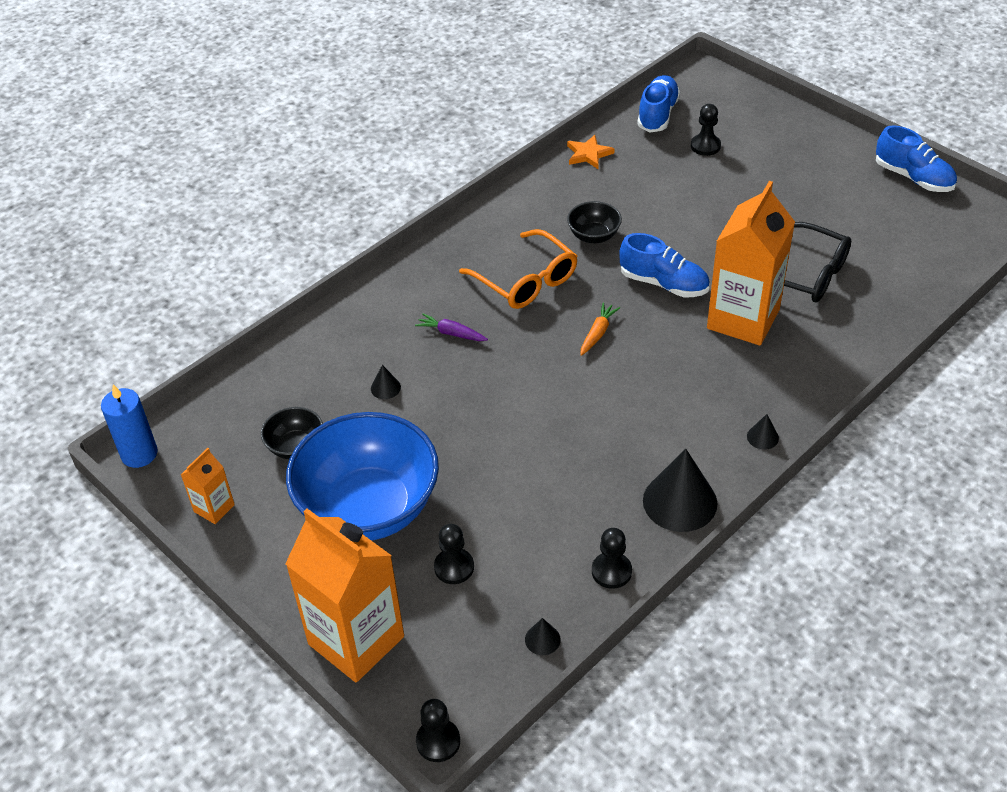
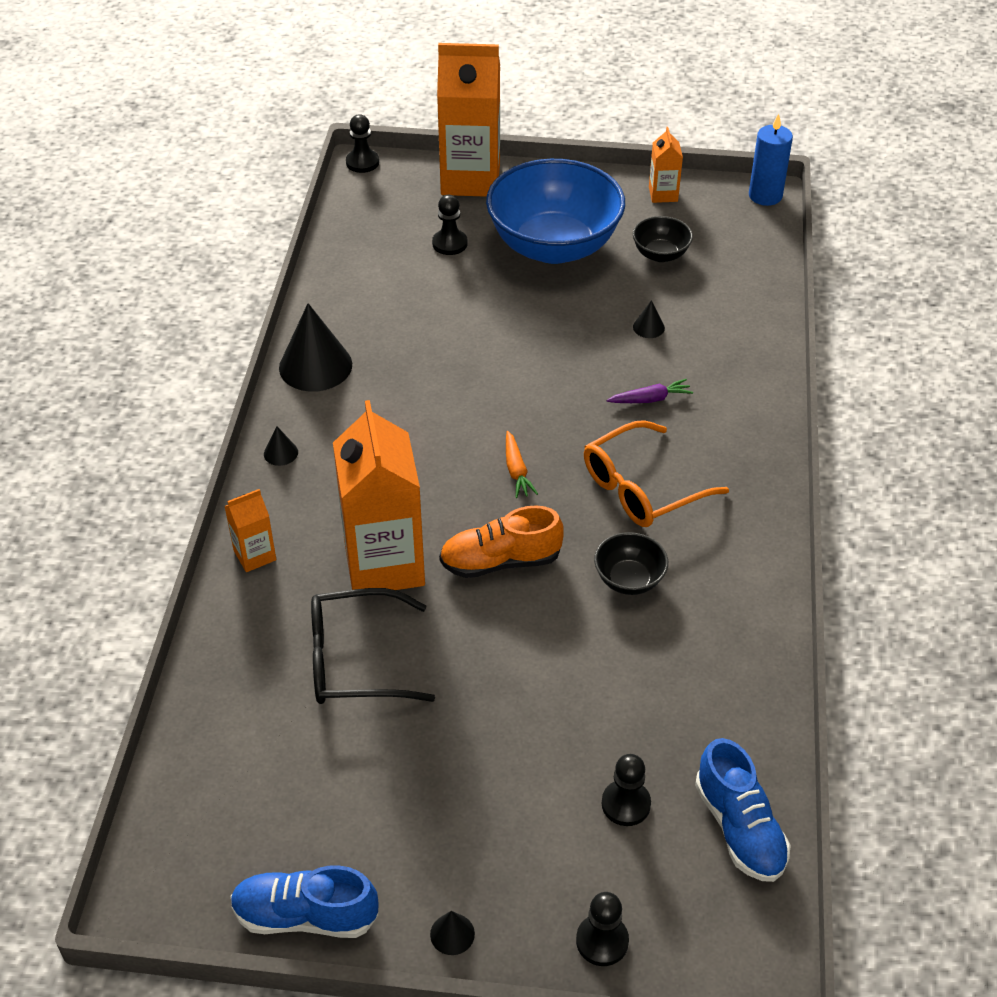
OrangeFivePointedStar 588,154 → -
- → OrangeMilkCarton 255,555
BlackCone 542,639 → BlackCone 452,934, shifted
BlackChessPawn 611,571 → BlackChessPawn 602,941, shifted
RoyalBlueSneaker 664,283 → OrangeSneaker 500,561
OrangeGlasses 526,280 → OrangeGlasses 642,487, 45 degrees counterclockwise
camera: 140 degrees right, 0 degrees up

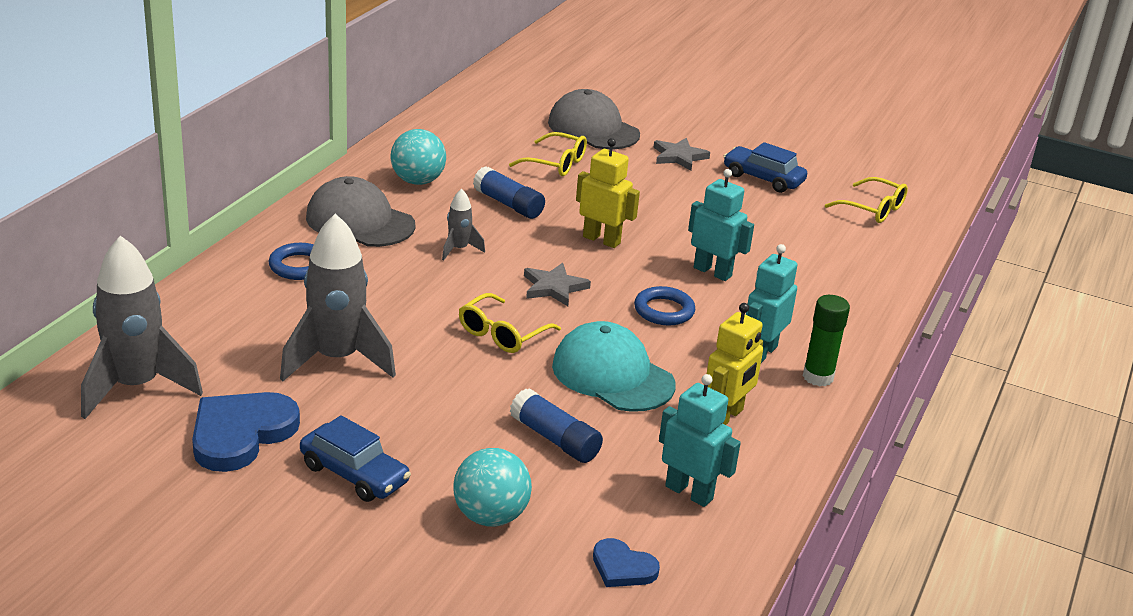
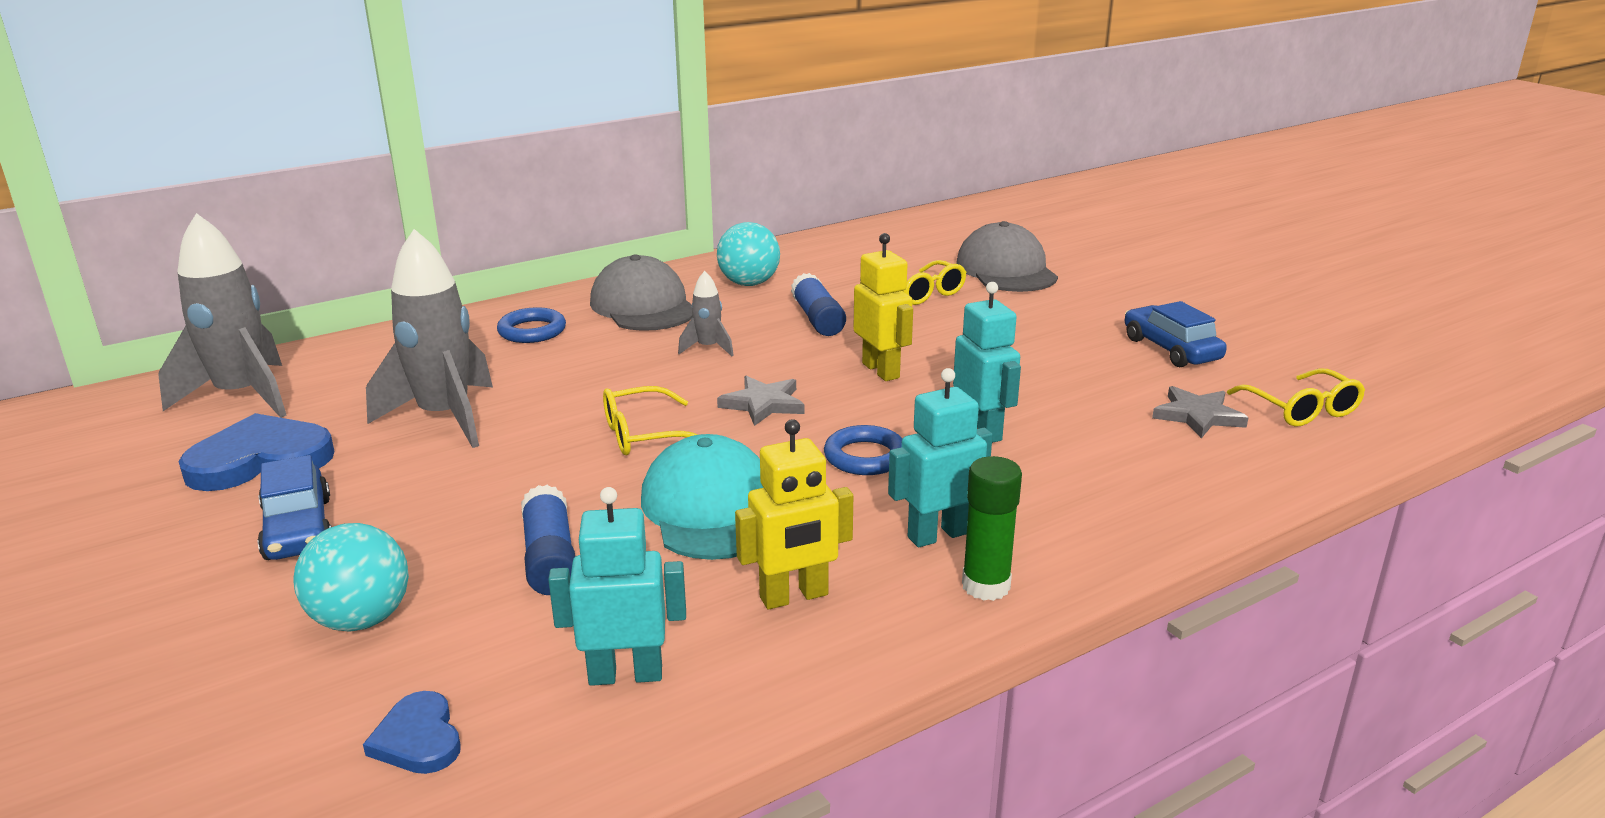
GreyFivePointedStar 679,157 → GreyFivePointedStar 1197,416, shifted
AquaRobot 689,492 → AquaRobot 625,674, 75 degrees counterclockwise
camera: 35 degrees right, 5 degrees down

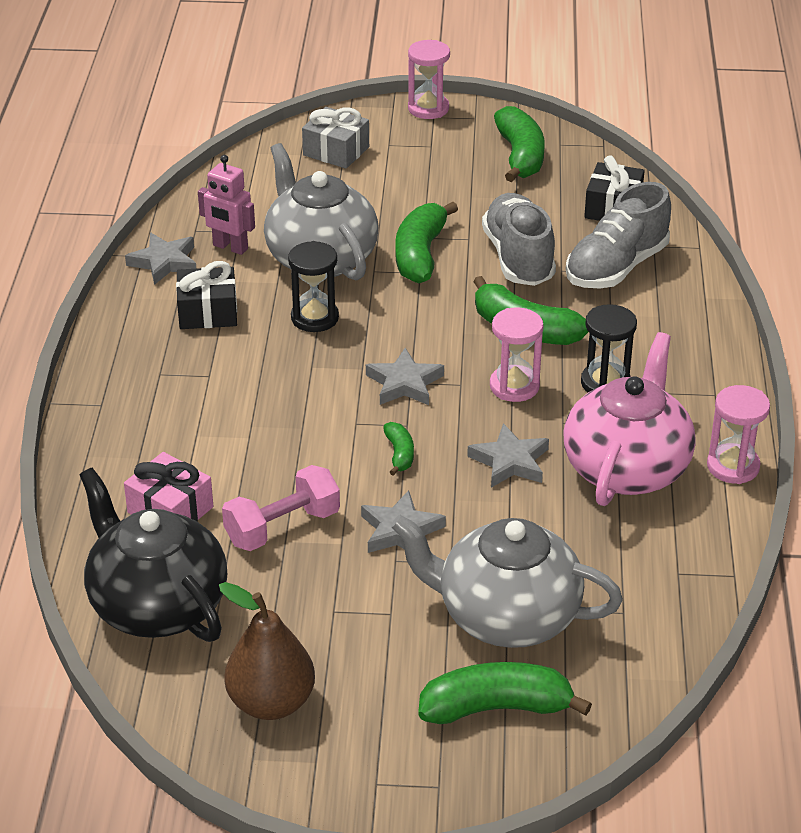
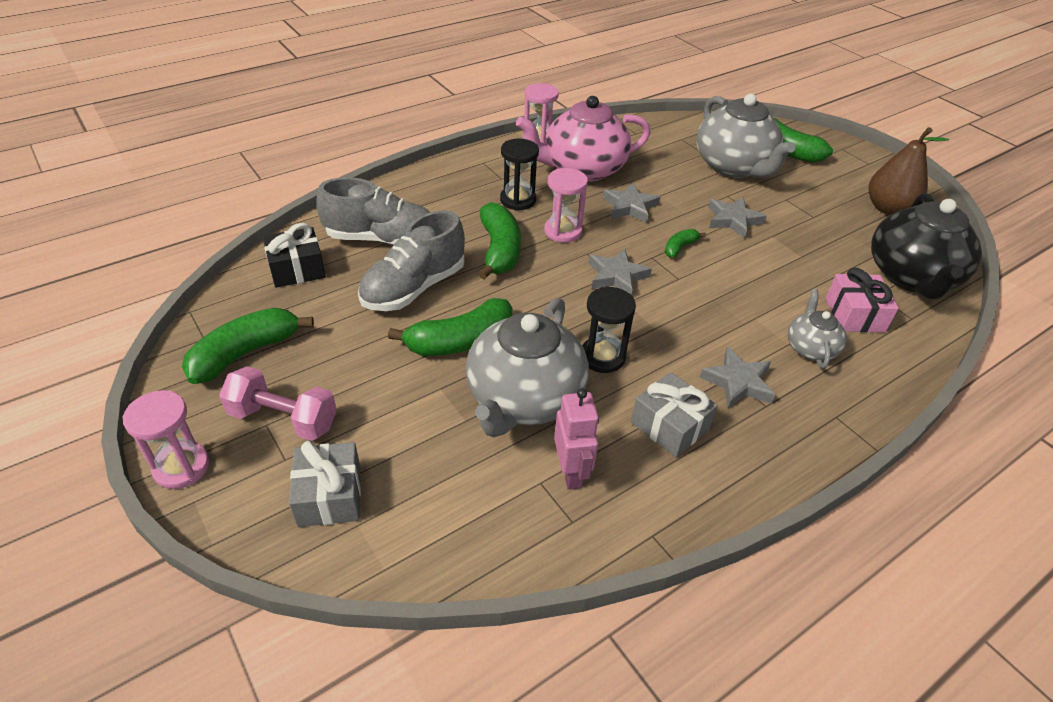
- → GreyTeaPot 810,348
GreyFivePointedStar 164,262 → GreyFivePointedStar 738,382, shifted
RosyHandWeight 282,527 → RosyHandWeight 283,419, shifted
BlackWrappedGift 208,312 → GreyWrappedGift 669,426
camera: 130 degrees left, 5 degrees up

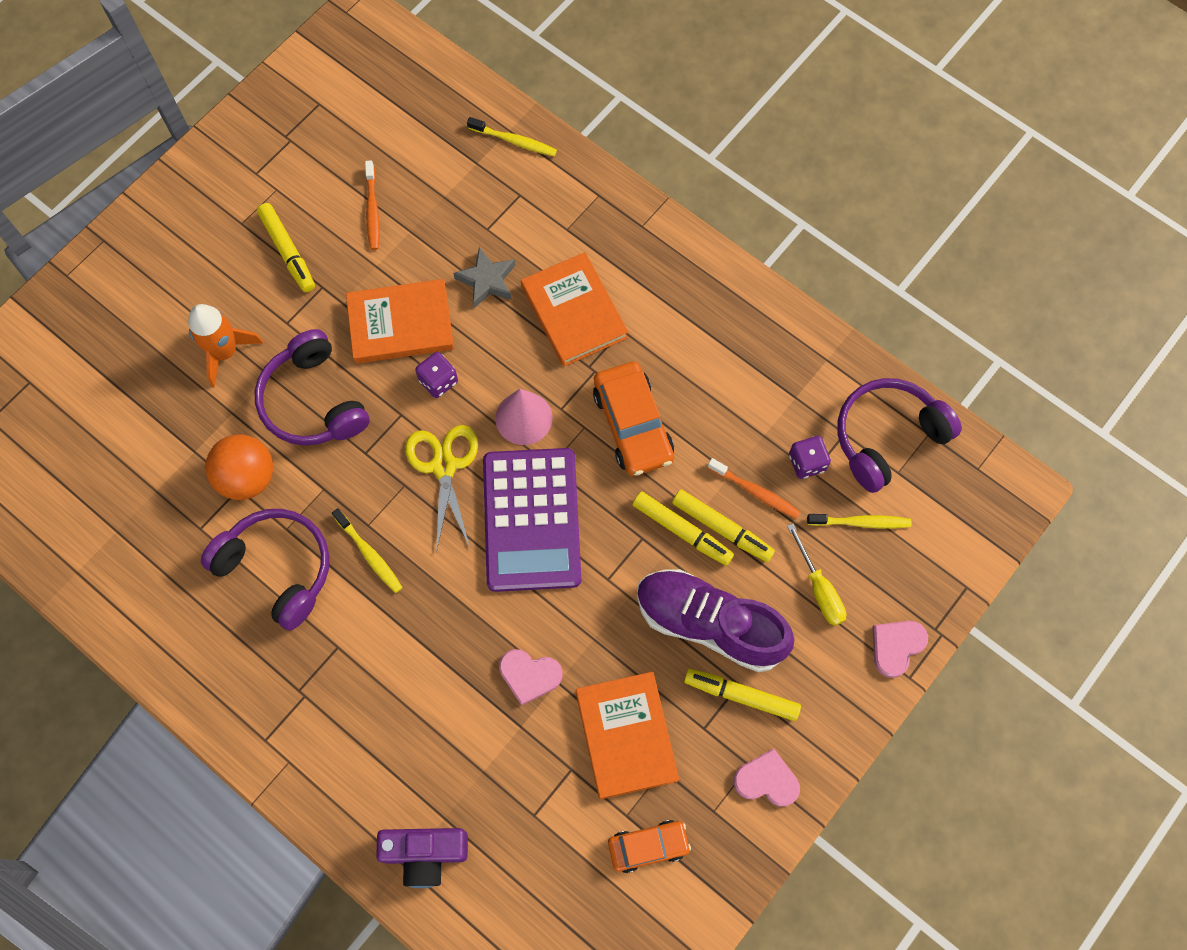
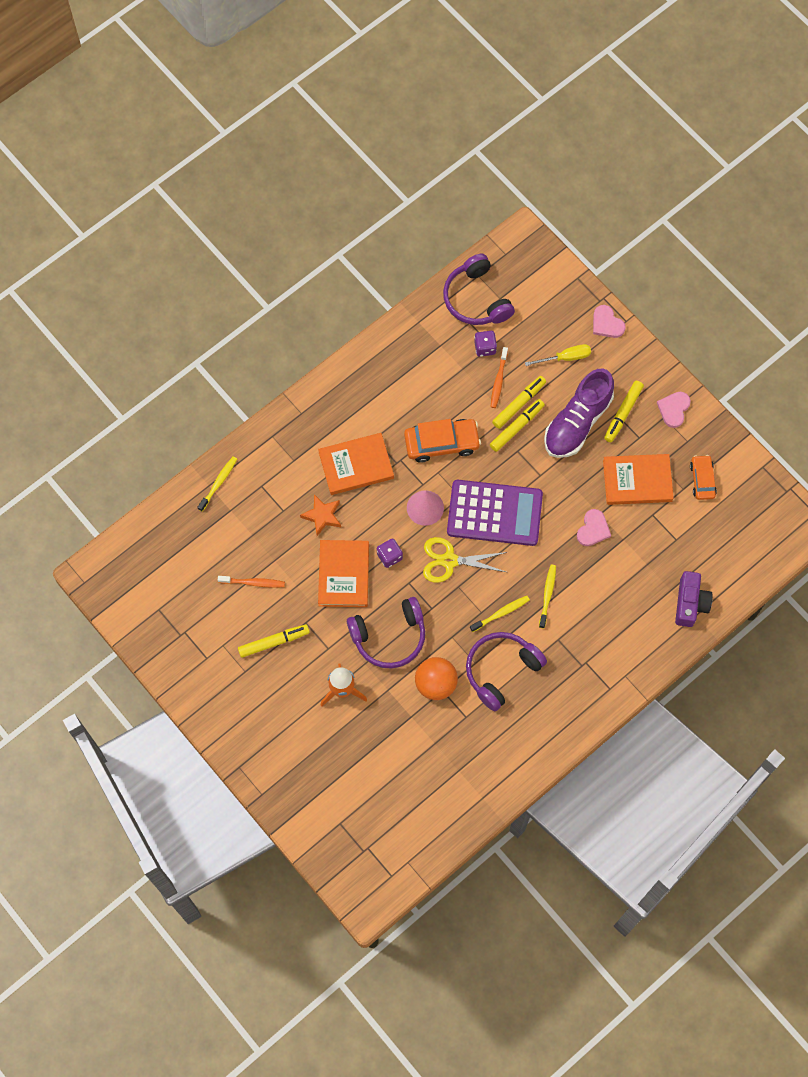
YellowDentalBrush 861,522 → YellowDentalBrush 547,595, shifted
GreyFivePointedStar 487,281 → OrangeFivePointedStar 322,516
OrangeDentalBrush 755,492 → OrangeDentalBrush 498,380, 150 degrees clockwise
camera: 80 degrees left, 0 degrees up

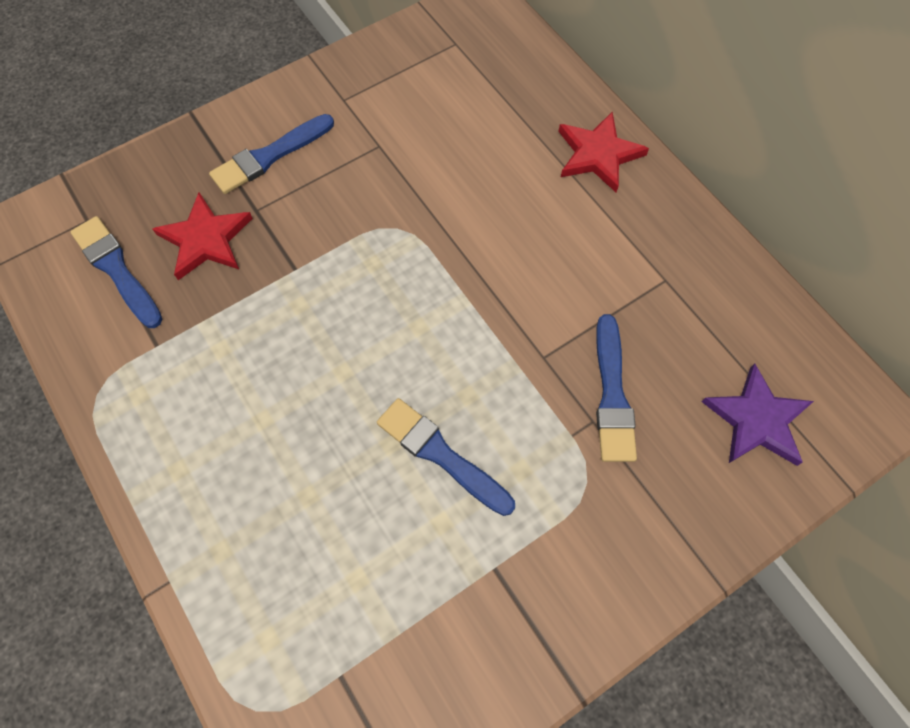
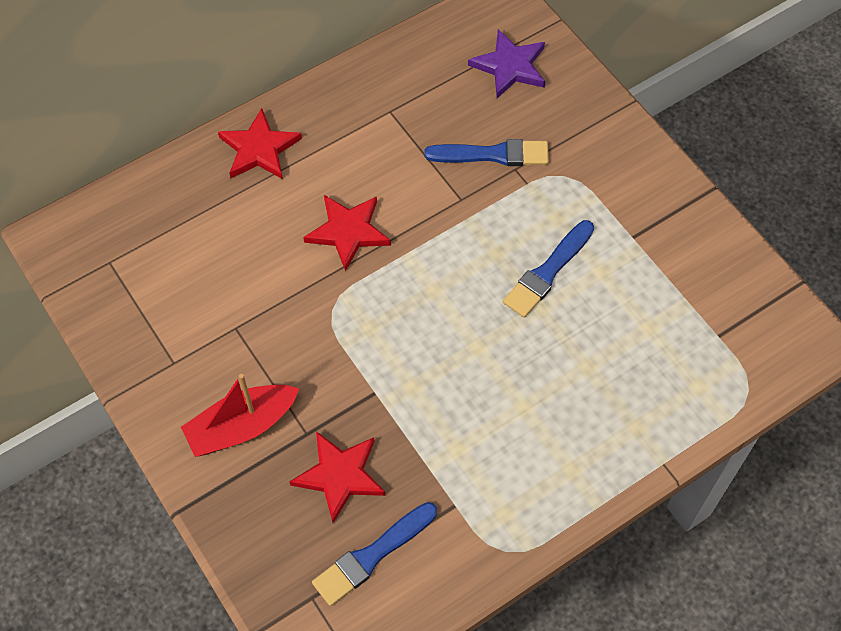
- → ScarletFivePointedStar 348,232
RoyalBlueBrush 269,156 → ScarletBoat 242,426
camera: 90 degrees left, 5 degrees down

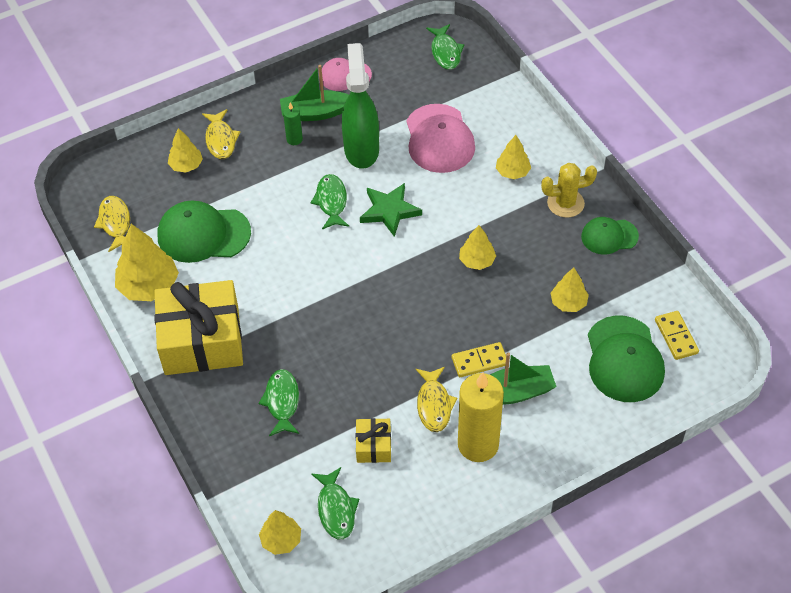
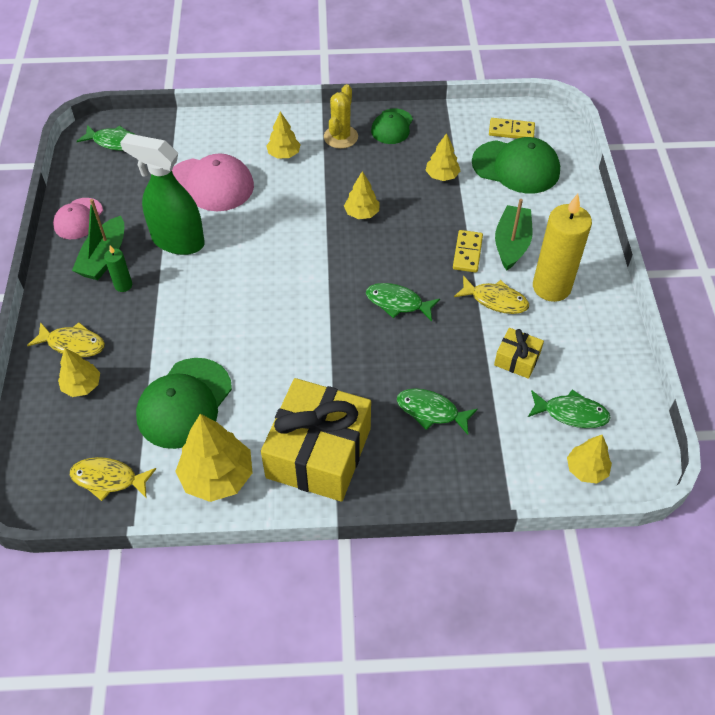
GreenFivePointedStar 389,211 → -
GreenToyFish 331,202 → GreenToyFish 397,303, shifted
camera: 65 degrees left, 0 degrees up

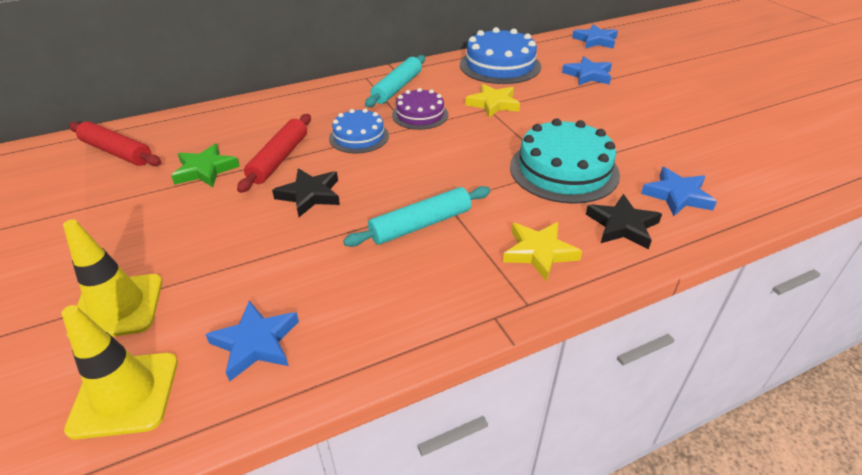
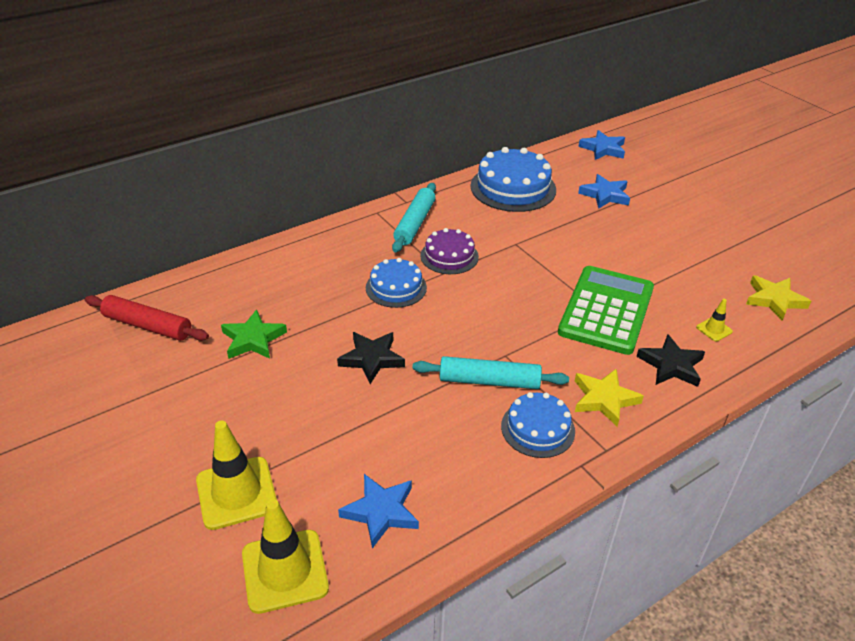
ScarletRollingPin 279,159 → -
- → RoyalBlueCake 538,428
YellowFivePointedStar 493,104 → YellowFivePointedStar 774,300, shifted
AquaCake 564,170 → GreenAddingMachine 606,310
RoyalBlueFivePointedStar 677,195 → YellowSafetyCone 714,329
AquaRollingPin 421,225 → AquaRollingPin 489,381, 45 degrees clockwise
camera: 10 degrees left, 0 degrees up

